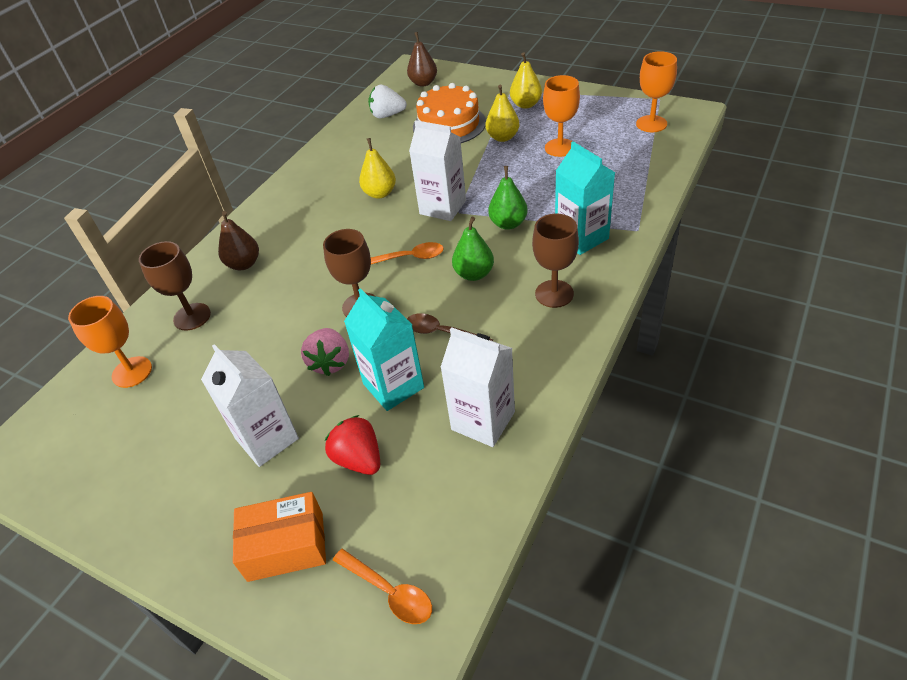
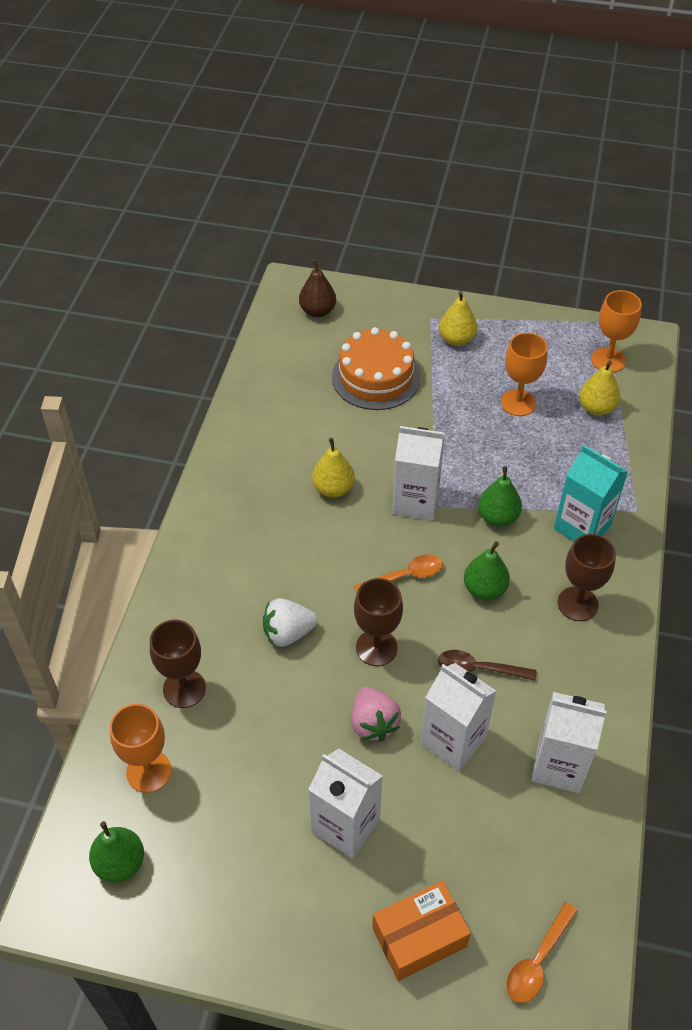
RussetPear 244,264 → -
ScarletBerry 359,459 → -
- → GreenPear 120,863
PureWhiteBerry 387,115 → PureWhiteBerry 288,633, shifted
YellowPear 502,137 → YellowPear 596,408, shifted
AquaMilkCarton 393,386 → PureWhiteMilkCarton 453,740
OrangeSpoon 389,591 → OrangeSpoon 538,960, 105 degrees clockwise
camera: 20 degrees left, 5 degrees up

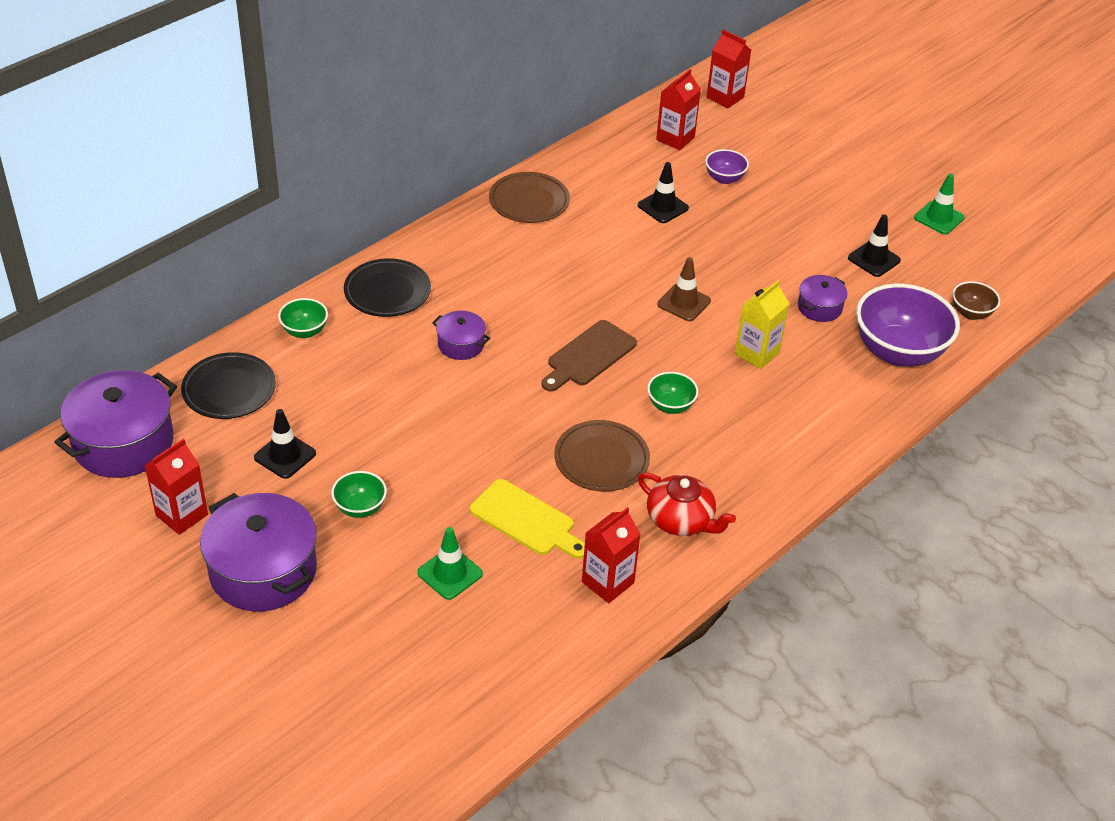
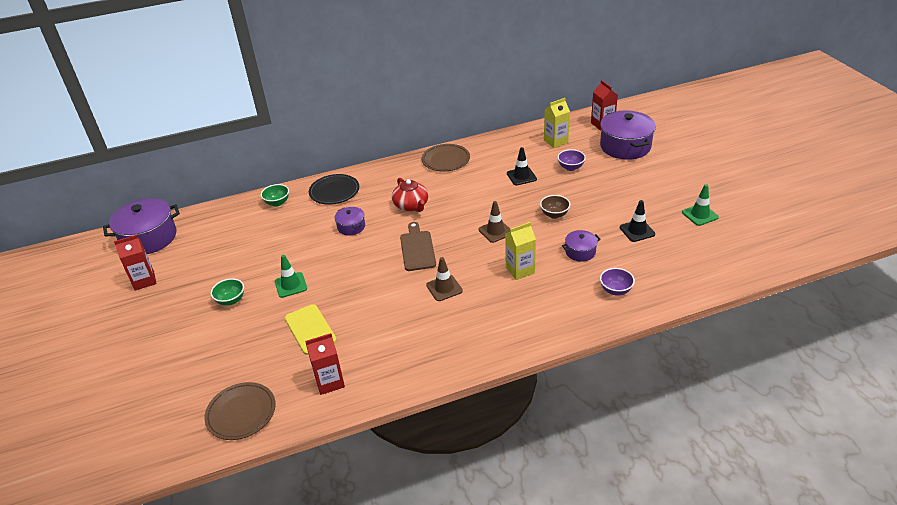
BlackPlate 229,390 → -
BlackSafetyCone 285,455 → -
RoyalPurpleCookingPot 263,571 → RoyalPurpleCookingPot 625,146, shifted
GreenSafetyCone 450,573 → GreenSafetyCone 291,285, shifted
RussetPlate 601,459 → RussetPlate 241,413, shifted
ScarletTeaPot 681,520 → ScarletTeaPot 411,205, shifted
RussetBowl 971,313 → RussetBowl 554,215, shifted
GreenBowl 670,406 → RussetSafetyCone 444,288
ScarletMilkCarton 675,139 → YellowMilkCarton 555,141
RussetBreadBoard 589,356 → RussetBreadBoard 417,249, 105 degrees clockwise
RoyalPurpleBowl 898,352 → RoyalPurpleBowl 615,290, x0.48
camera: 30 degrees right, 5 degrees down

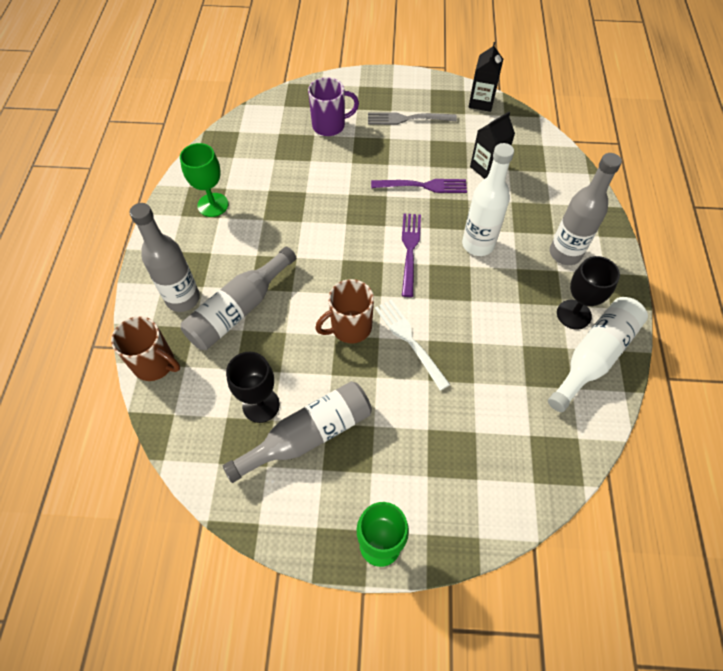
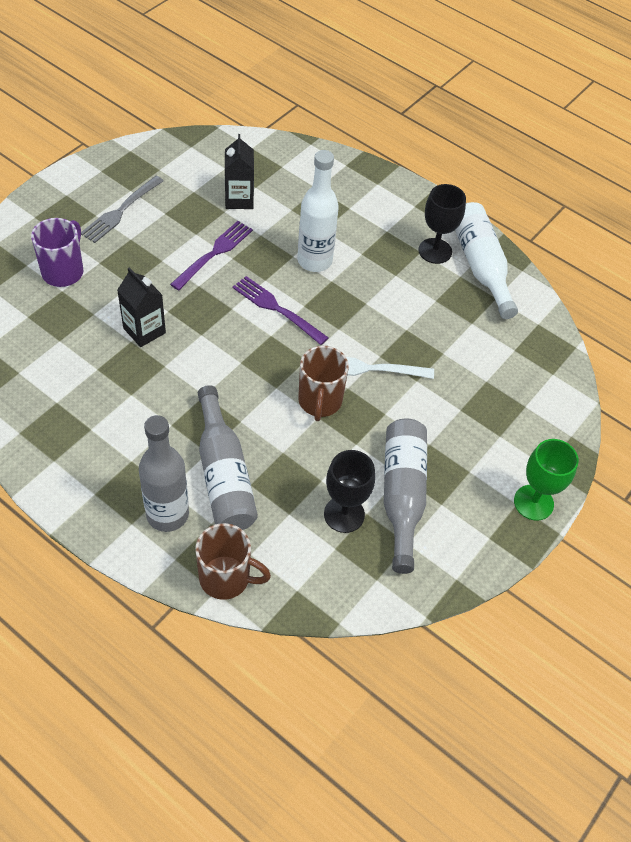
GreenWineGlass 213,205 → -
GreyDrinkBottle 565,253 → -
BlackMilkCarton 481,102 → BlackMilkCarton 144,330, shifted
RussetCoffeeMug 155,364 → RussetCoffeeMug 226,578, 45 degrees clockwise
camera: 60 degrees left, 5 degrees down

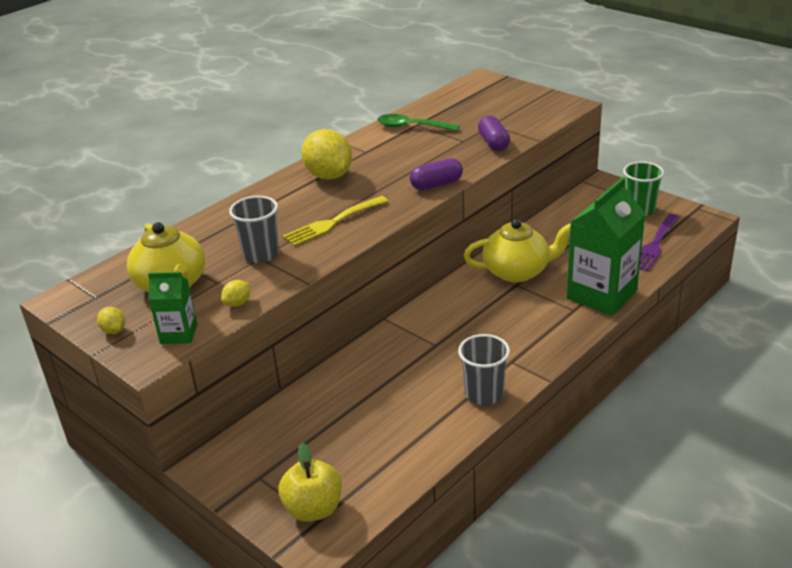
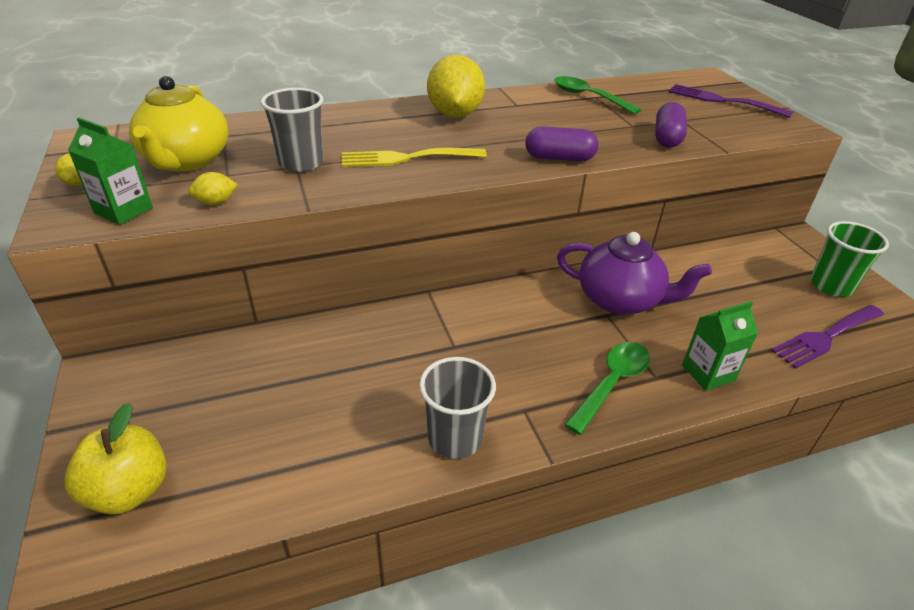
- → GreenSpoon 611,383
- → RoyalPurpleTableFork 722,101
YellowTeaPot 517,271 → RoyalPurpleTeaPot 620,300
GreenMilkCarton 601,294 → GreenMilkCarton 708,373, x0.51
camera: 25 degrees right, 5 degrees up

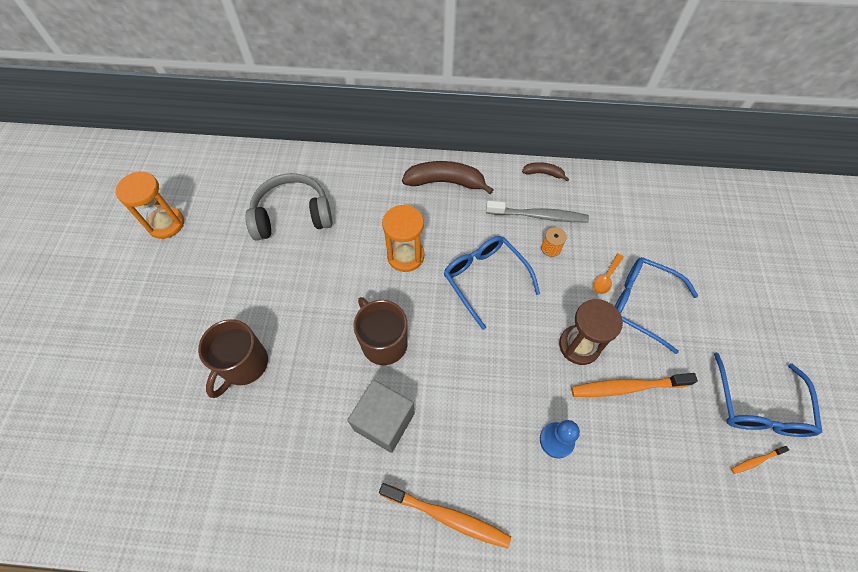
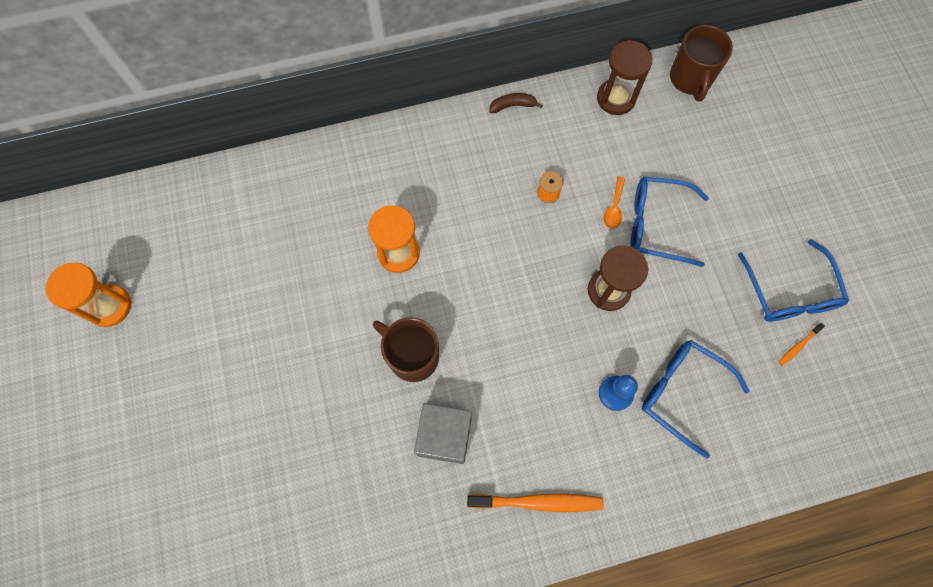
GreyOverEarHeadphones 292,216 → -
RussetBananaFruit 445,182 → -
GreyDentalBrush 539,216 → -
OrangeDentalBrush 627,387 → -
- → RussetHourglass 616,98
RussetCoffeeMug 244,365 → RussetCoffeeMug 690,79, shifted
RoyalBlueGlasses 484,278 → RoyalBlueGlasses 681,392, shifted
camera: 20 degrees left, 10 degrees up

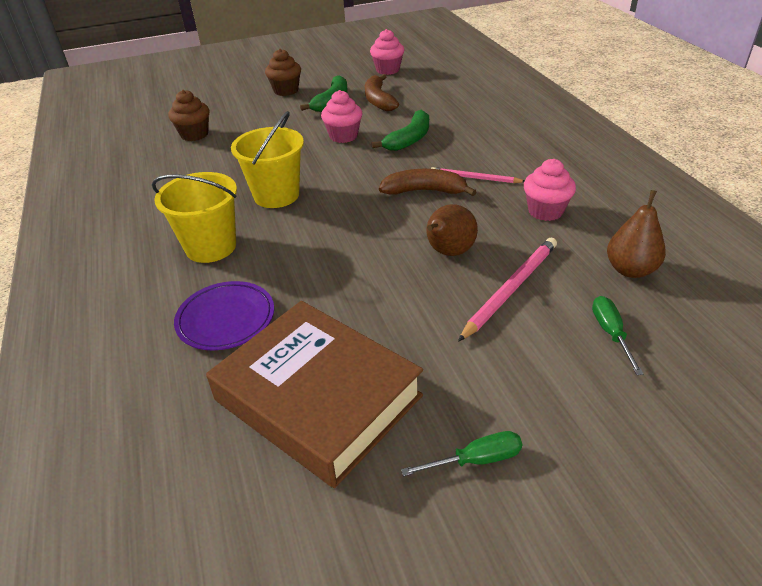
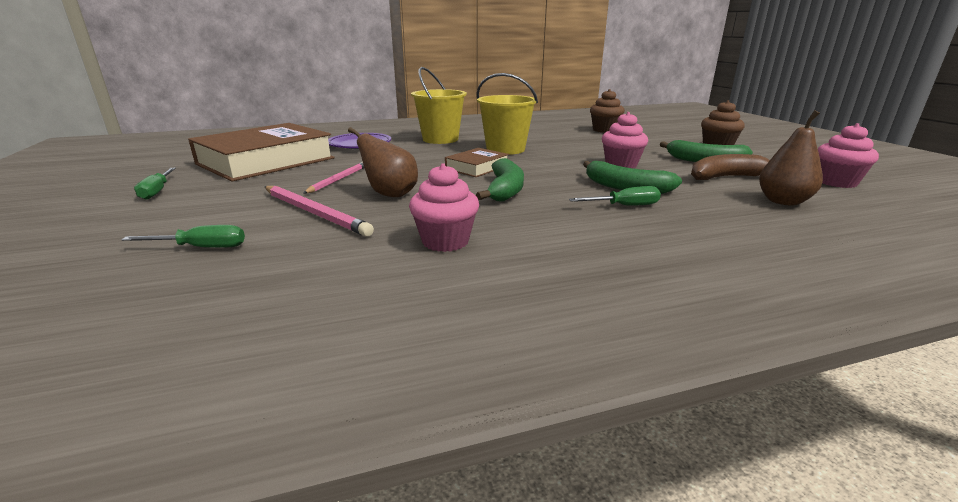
- → RussetHardcover 477,167
- → GreenFlatScrewdriver 624,206
RosyPencil 475,178 → RosyPencil 338,180, shifted
RussetPear 630,270 → RussetPear 783,201, shifted
RussetBananaFruit 424,191 → GreenBananaFruit 505,190
camera: 90 degrees right, 15 degrees down

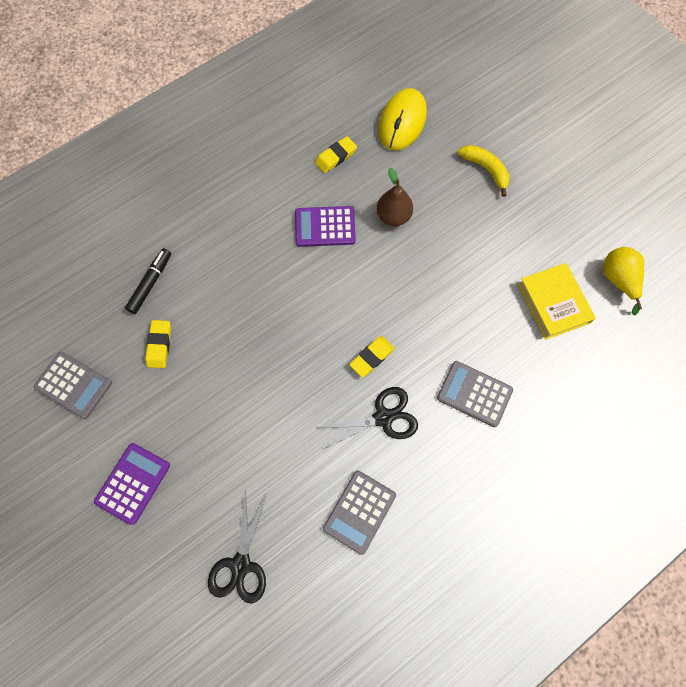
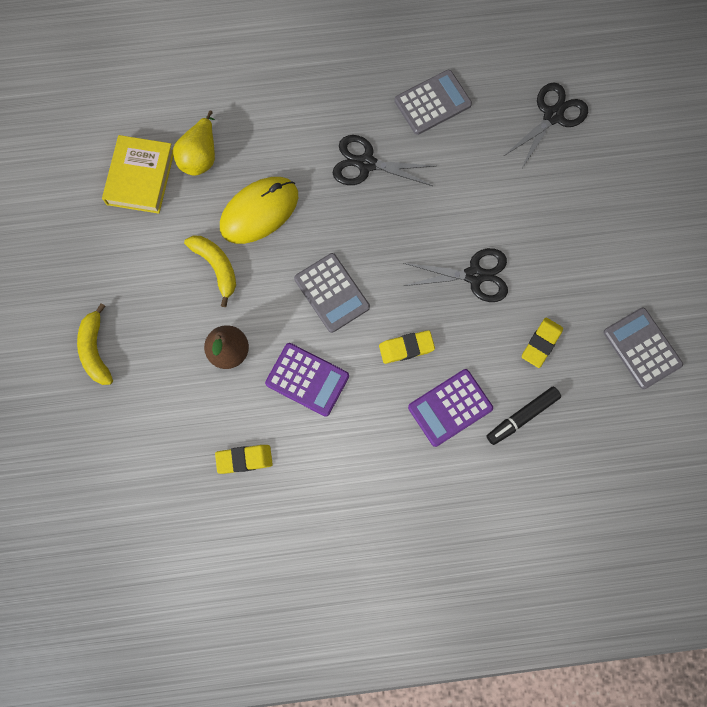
- → YellowBananaFruit 216,267
- → BlackShears 474,275
RoyalPurpleAddingMachine 133,483 → RoyalPurpleAddingMachine 450,407, shifted
YellowEraser 372,357 → YellowEraser 406,348, shifted
YellowComputerMouse 402,122 → YellowComputerMouse 259,211, shifted
GreyAddingMachine 474,394 → GreyAddingMachine 332,293, shifted
YellowPear 618,280 → YellowPear 200,156, shifted
camera: 150 degrees left, 5 degrees up

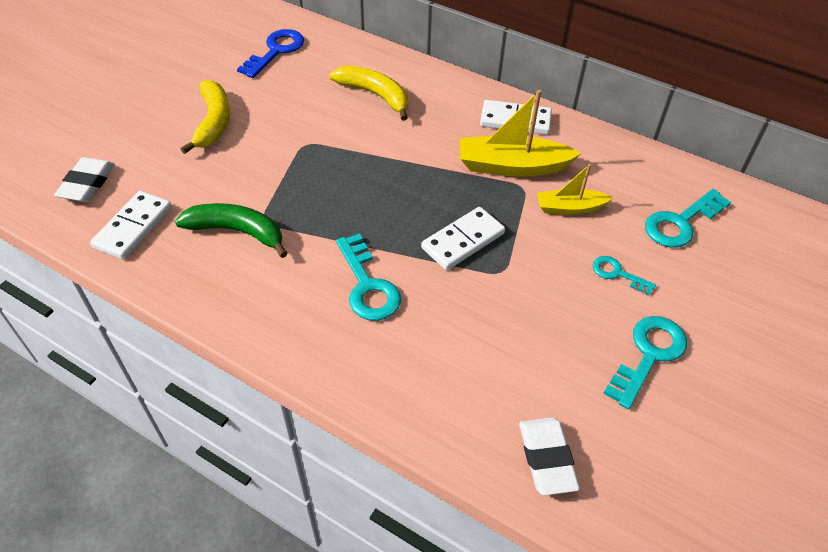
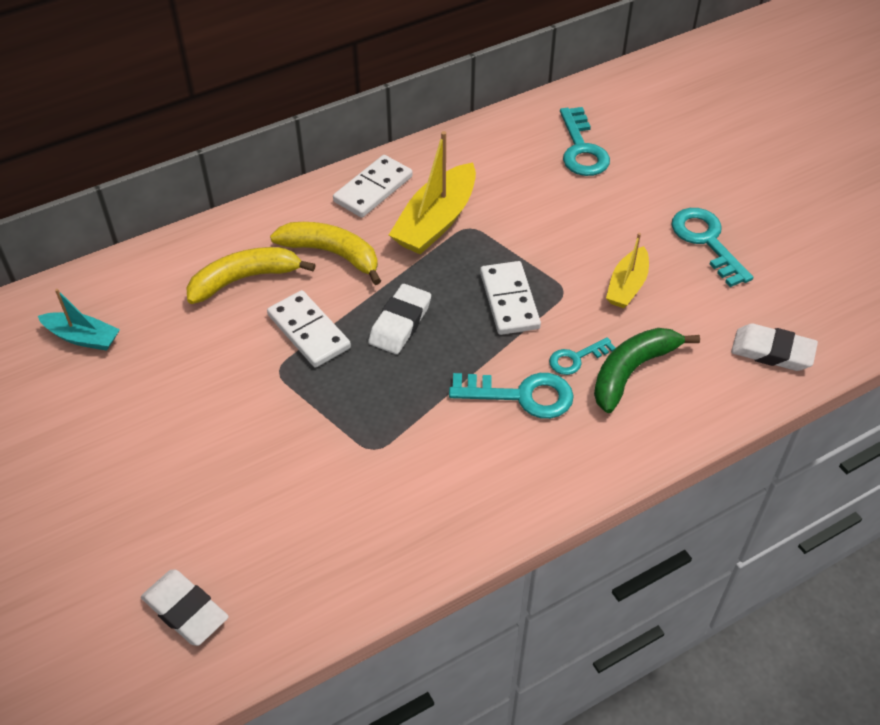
- → PureWhiteEraser 400,323
PureWhiteDomino 133,227 → PureWhiteDomino 308,331, shifted
GreenBananaFruit 237,231 → GreenBananaFruit 631,371, shifted
YellowBananaFruit 213,122 → YellowBananaFruit 331,253, shifted
YellowBoat 569,208 → YellowBoat 627,286, shifted
AquaKey 617,274 → AquaKey 576,358, shifted
RoyalBlueKey 276,51 → AquaBoat 83,337
camera: 60 degrees left, 0 degrees up

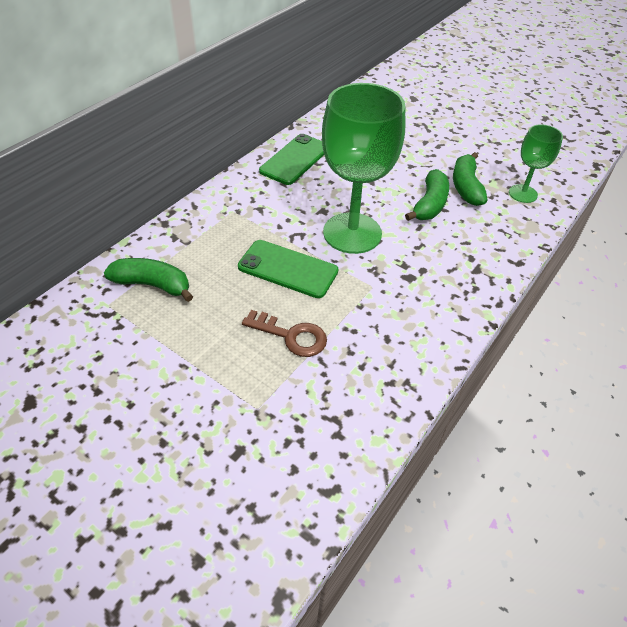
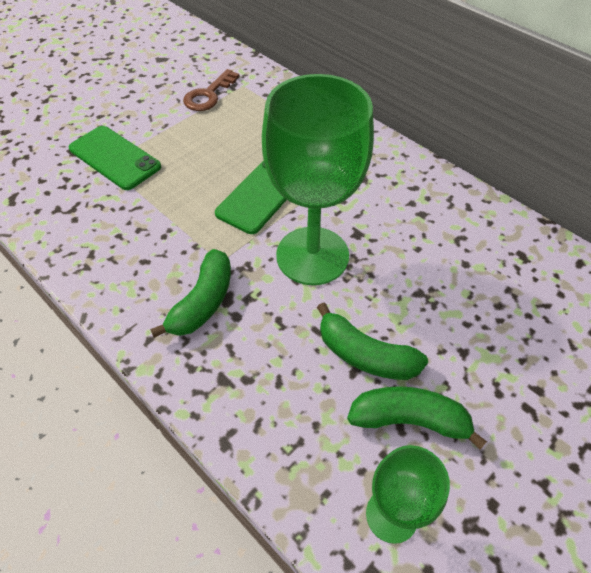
GreenBananaFruit 152,285 → GreenBananaFruit 203,302, shifted
RussetKey 291,336 → RussetKey 208,95, shifted
GreenPhone 295,159 → GreenPhone 114,158, shifted
camera: 100 degrees right, 5 degrees up

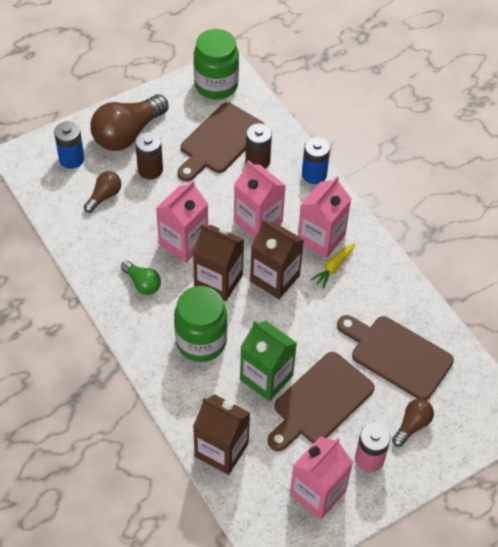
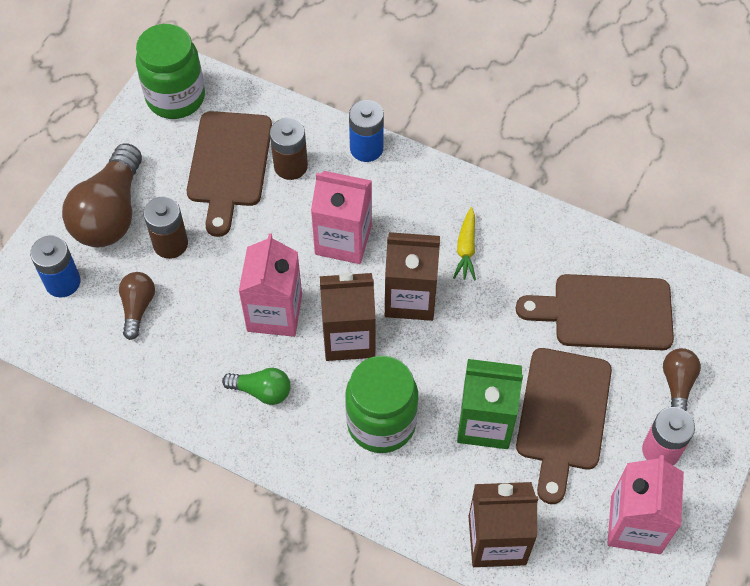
RosyMilkCarton 321,238 → -
camera: 30 degrees left, 5 degrees up

